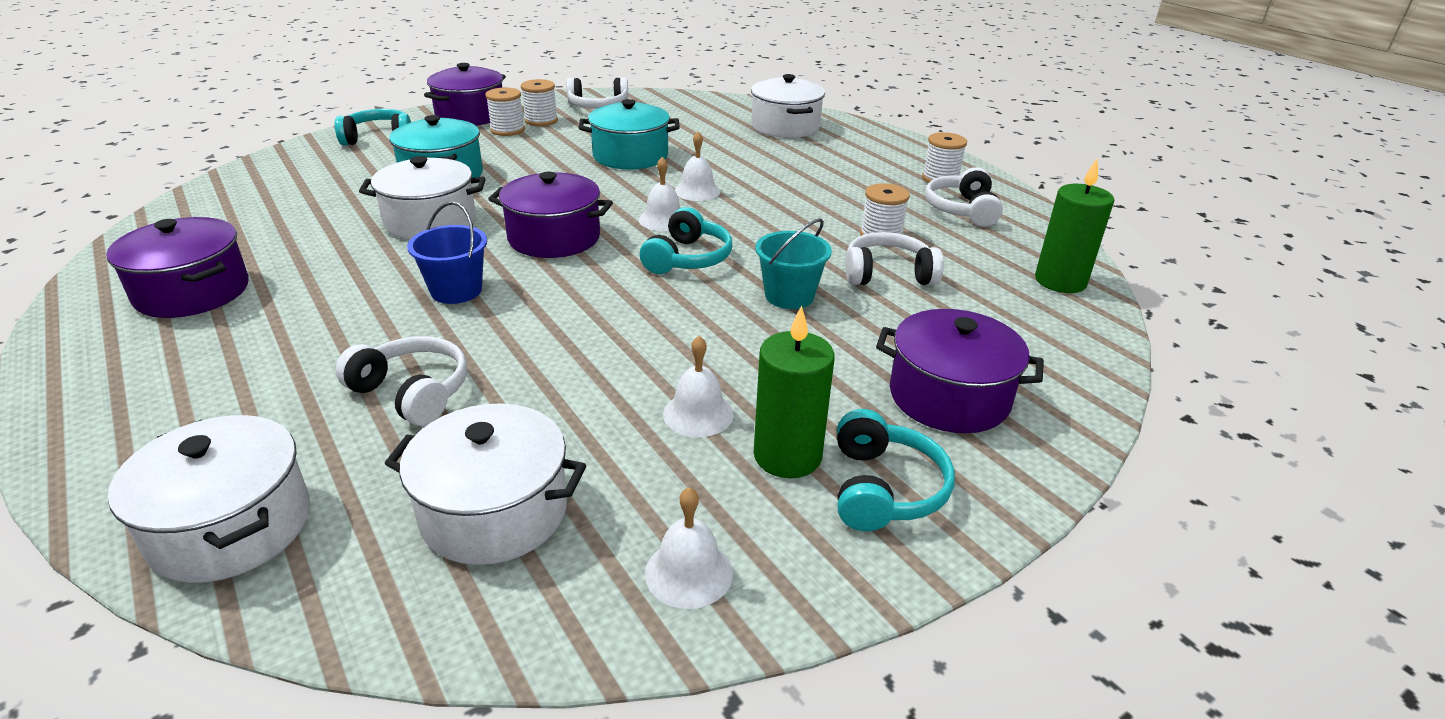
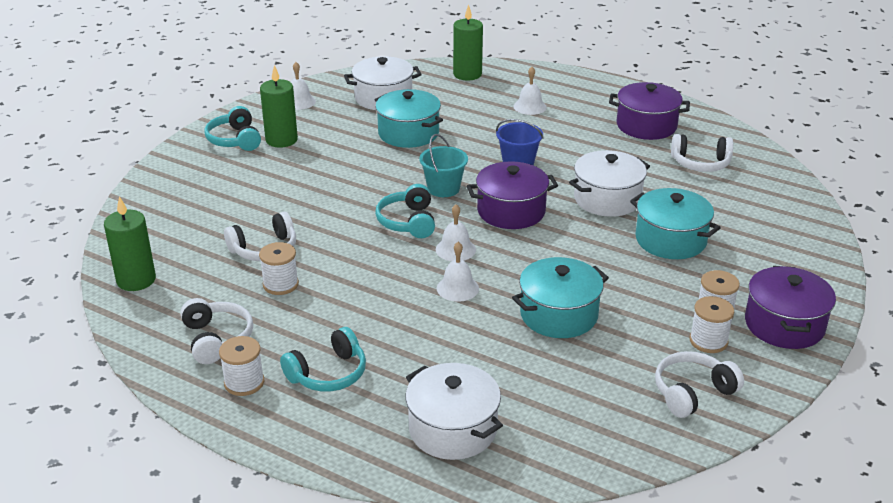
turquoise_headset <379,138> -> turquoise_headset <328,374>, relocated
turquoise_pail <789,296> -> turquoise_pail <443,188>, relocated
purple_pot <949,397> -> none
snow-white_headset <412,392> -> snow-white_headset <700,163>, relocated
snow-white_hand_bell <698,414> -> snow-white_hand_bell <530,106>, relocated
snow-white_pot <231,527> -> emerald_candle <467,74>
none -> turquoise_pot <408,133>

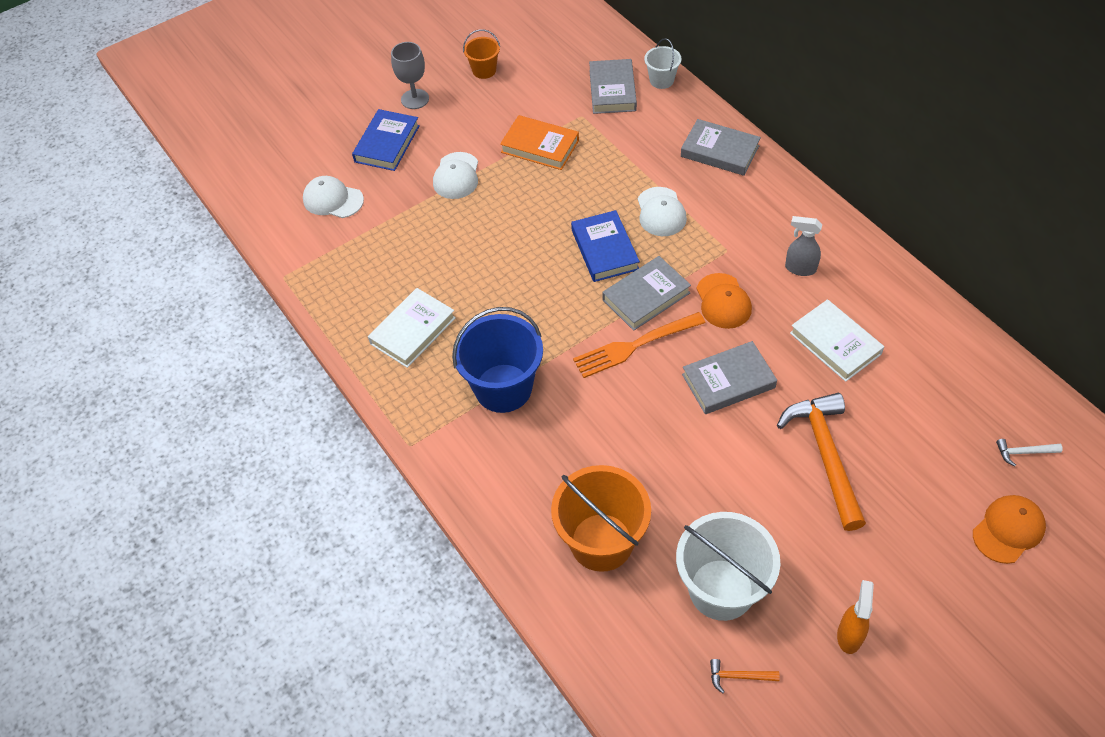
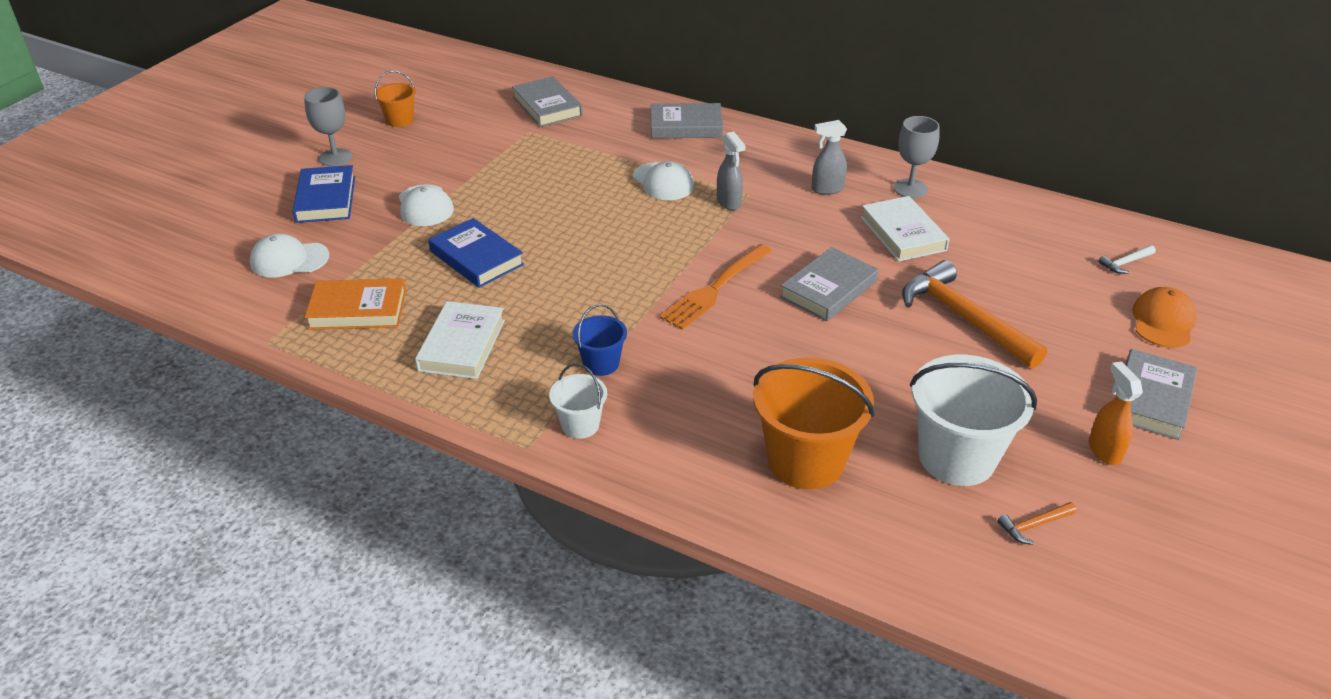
snow-white_pail <661,80> -> snow-white_pail <580,425>, relocated
orange_hardcover <540,146> -> orange_hardcover <358,310>, relocated
blue_hardcover <605,249> -> blue_hardcover <476,258>, relocated
gray_hardcover <646,296> -> gray_hardcover <1151,399>, relocated
orange_baseball_cap <723,301> -> none
snow-white_hardcover <835,343> -> snow-white_hardcover <903,234>, 45 degrees clockwise
blue_pail <503,388> -> blue_pail <601,364>, x0.51
none -> gray_goblet <910,188>
none -> gray_spray_cleaner <729,203>

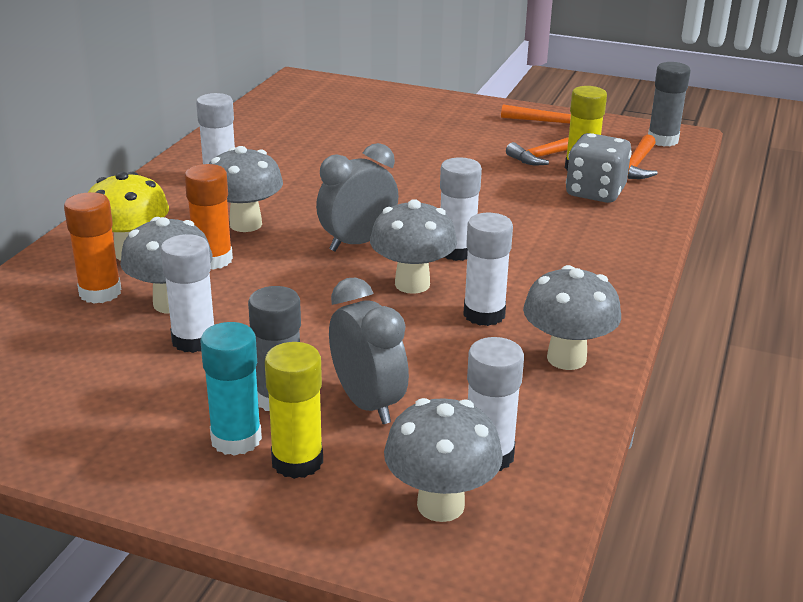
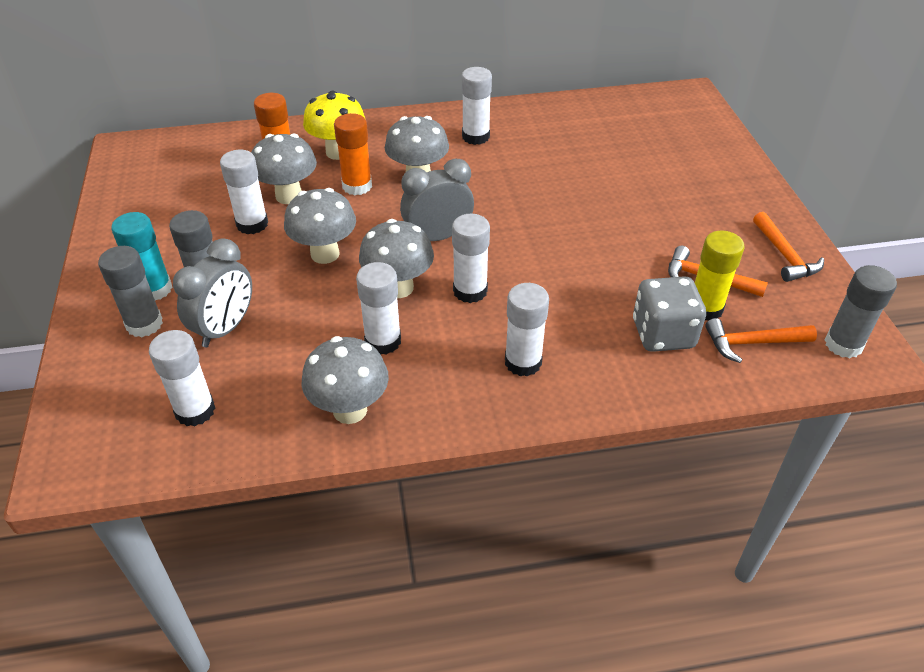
gray_clock <358,243> -> gray_clock <438,237>, 45 degrees counterclockwise
bright_yellow_stick_of_glue <297,461> -> gray_stick_of_glue <144,324>
gray_toadstool <440,505> -> gray_toadstool <325,254>, relocated
none -> snow-white_stick_of_glue <523,362>

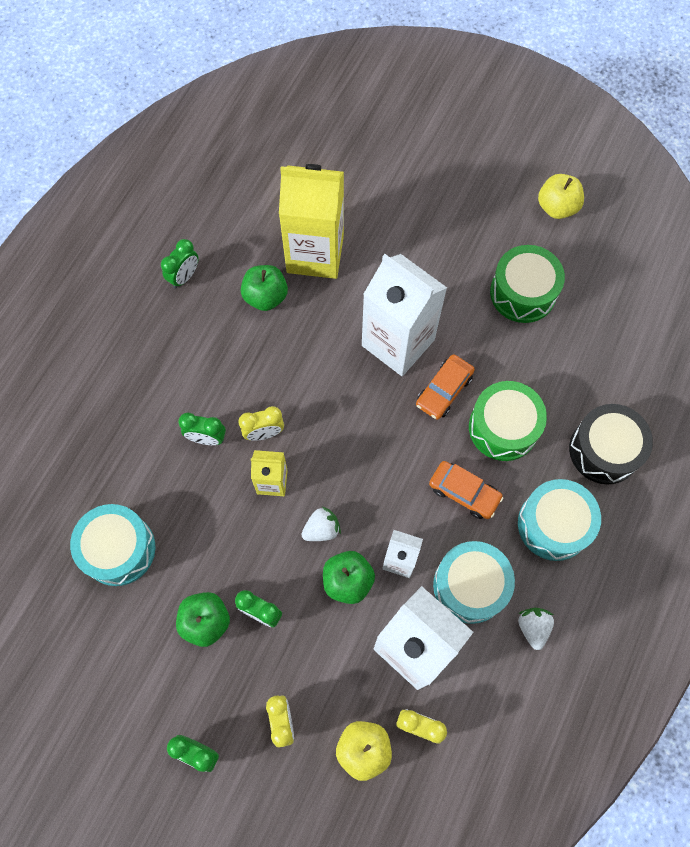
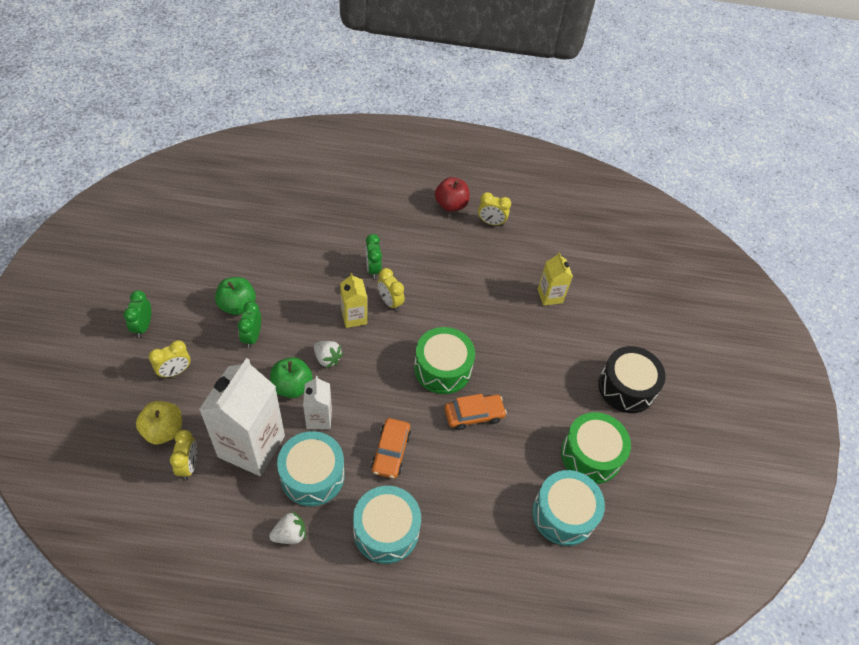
bright_yellow_milk_carton <315,254> -> bright_yellow_milk_carton <550,296>, x0.50
bright_yellow_apple <557,207> -> none
emerald_clock <184,277> -> bright_yellow_clock <491,222>
snow-white_milk_carton <398,342> -> none
emerald_apple <265,297> -> none
orange_car <444,390> -> orange_car <474,415>, 150 degrees clockwise
emerald_drum <503,427> -> emerald_drum <442,368>, relocated
jet-black_drum <604,450> -> jet-black_drum <626,387>, relocated
turquoise_drum <118,549> -> turquoise_drum <563,514>, relocated
none -> red_apple <451,205>

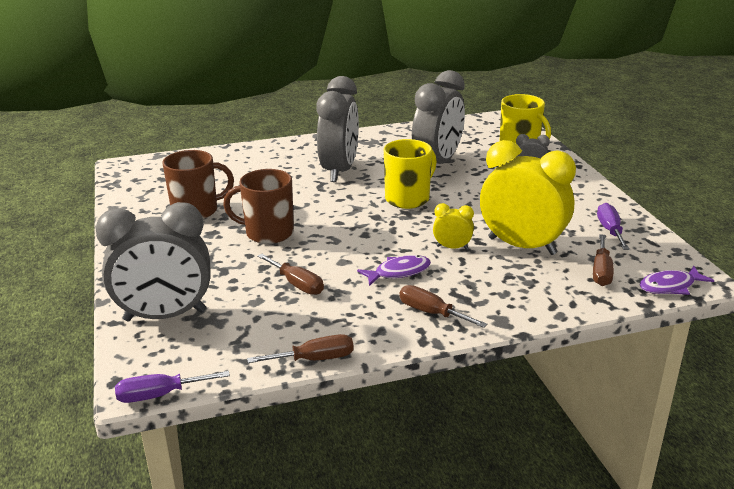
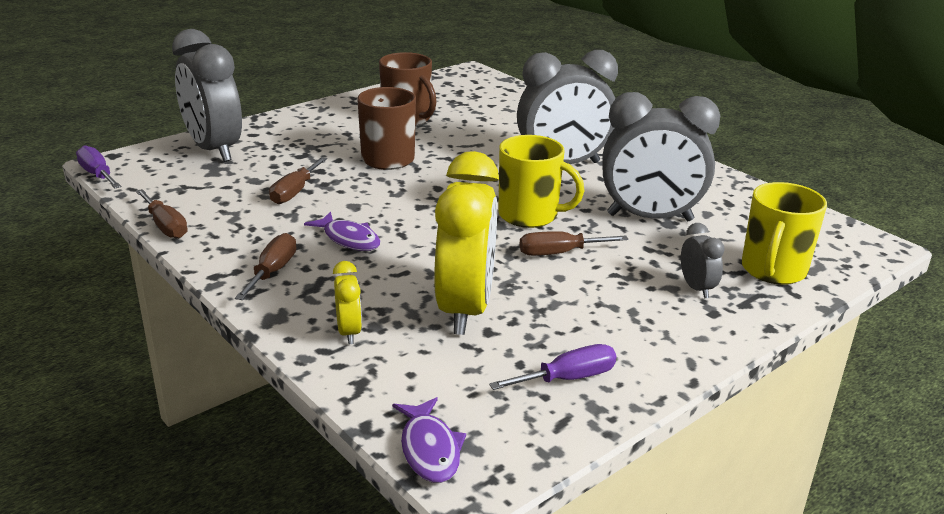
bright_yellow_clock <452,247> -> bright_yellow_clock <349,332>, relocated
brown_hand_screwdriver <601,271> -> brown_hand_screwdriver <559,253>, relocated
purple_fish <670,286> -> purple_fish <430,449>, 150 degrees counterclockwise

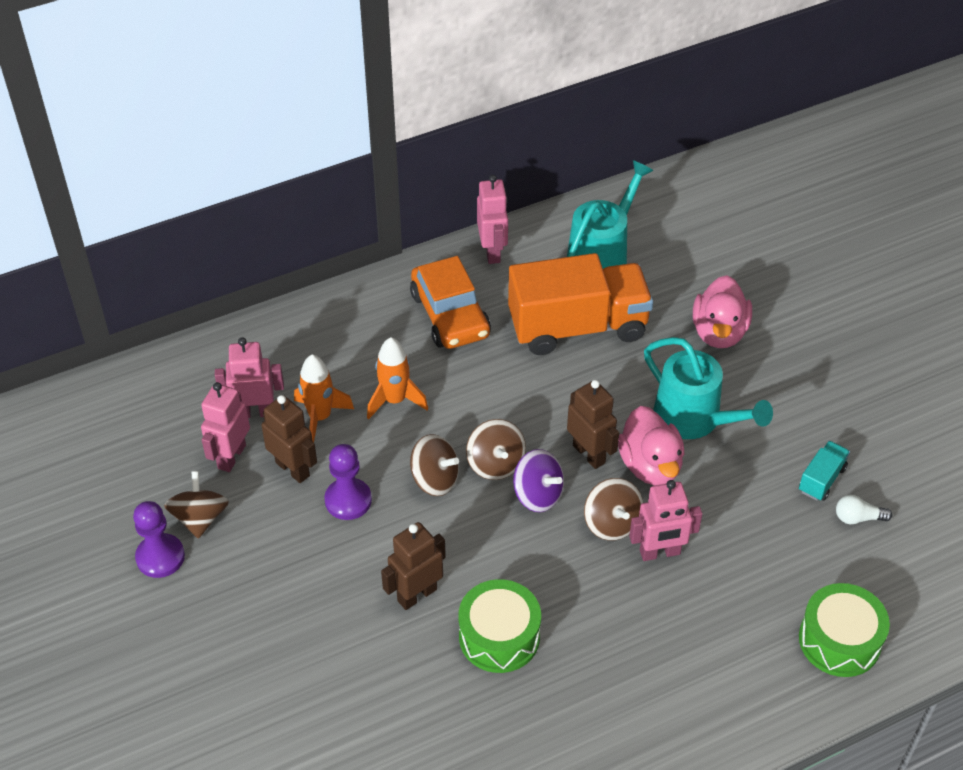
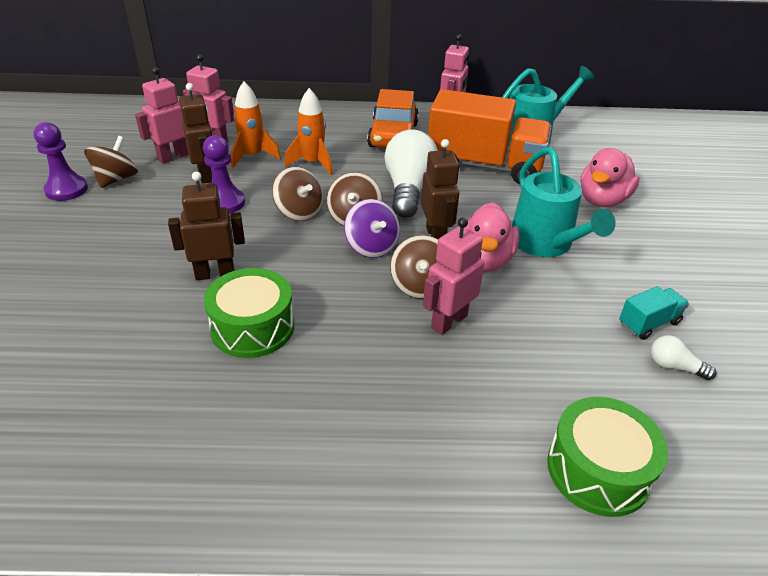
rose-pink_toy_robot <660,553> -> rose-pink_toy_robot <448,321>, 120 degrees clockwise
none -> snow-white_bulb <408,189>

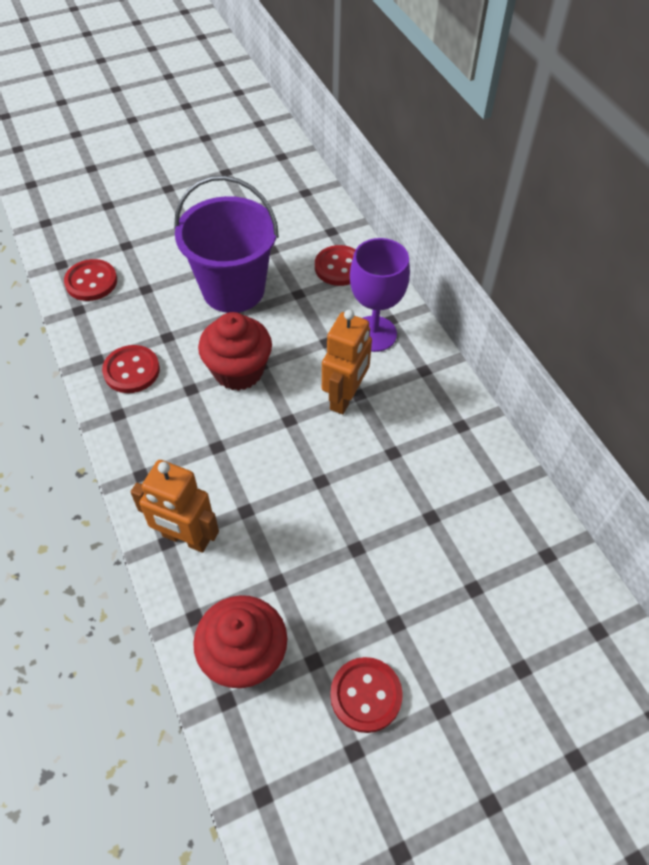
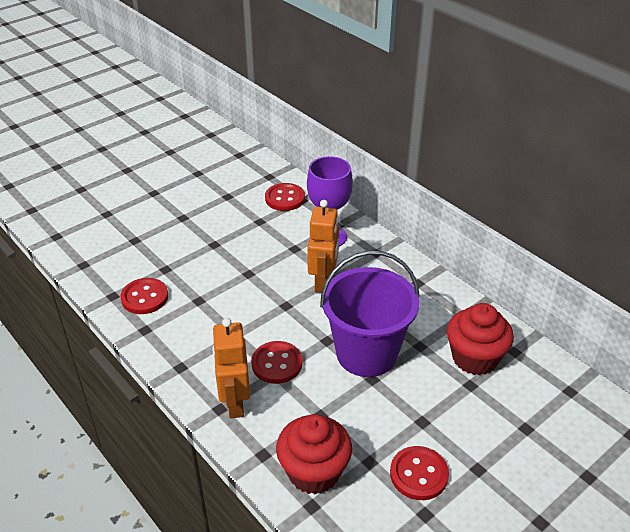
purple_pail <233,289> -> purple_pail <366,353>, relocated
red_button <91,282> -> red_button <277,364>, relocated
red_muffin <238,371> -> red_muffin <474,358>, relocated
orange_toy_robot <186,538> -> orange_toy_robot <234,402>, 75 degrees clockwise

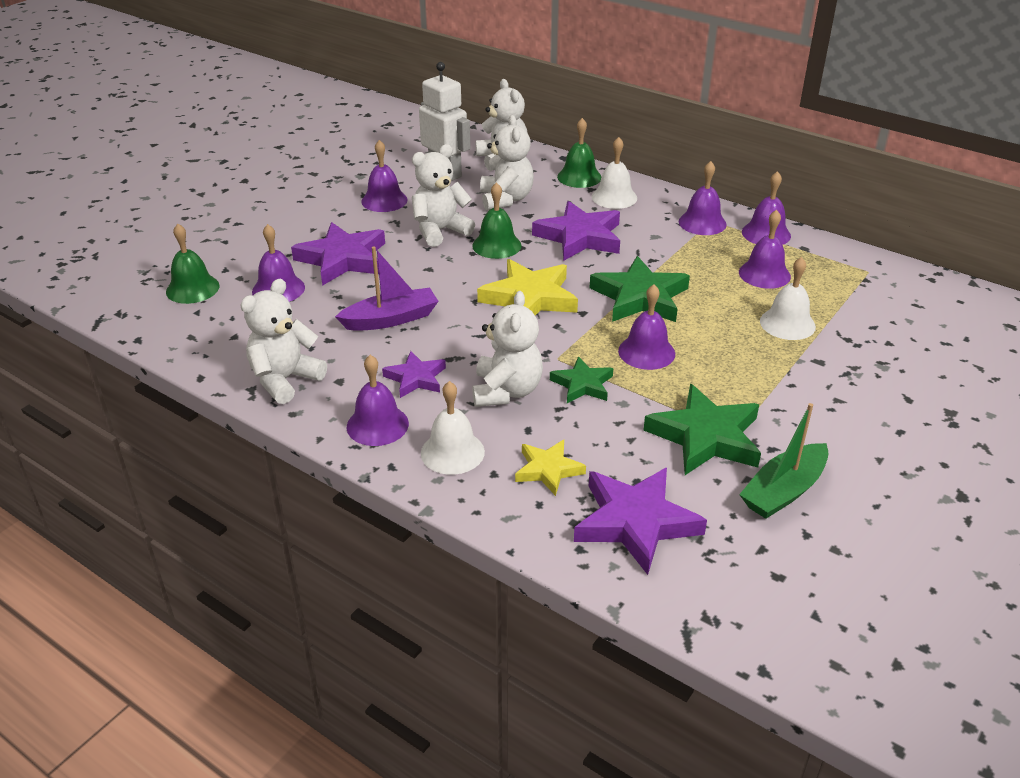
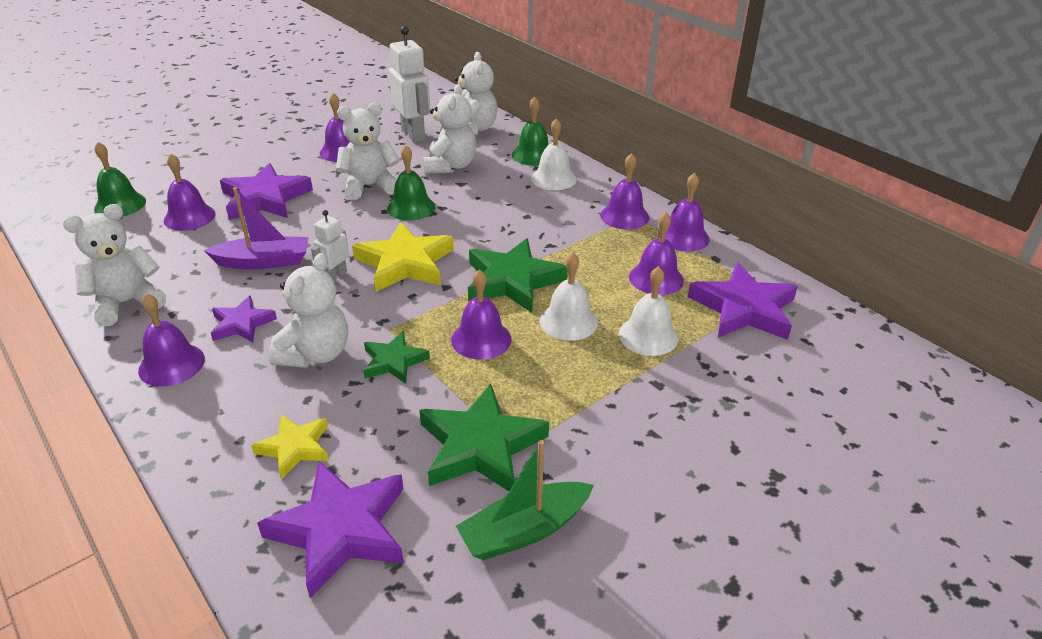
purple_five-pointed_star <580,237> -> purple_five-pointed_star <743,309>, relocated
snow-white_hand_bell <452,452> -> snow-white_hand_bell <568,321>, relocated
none -> snow-white_toy_robot <335,276>

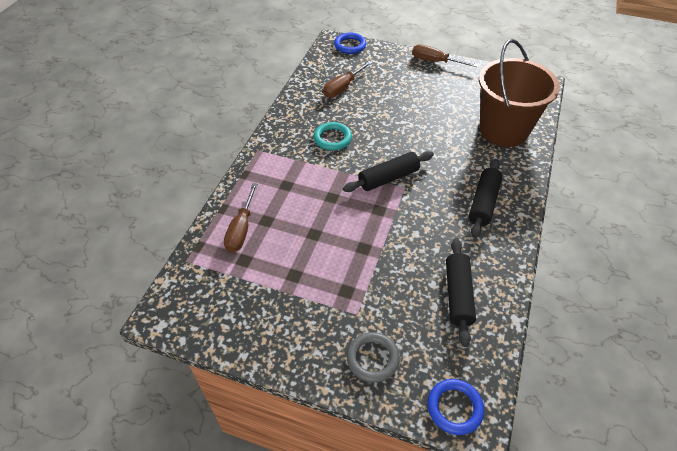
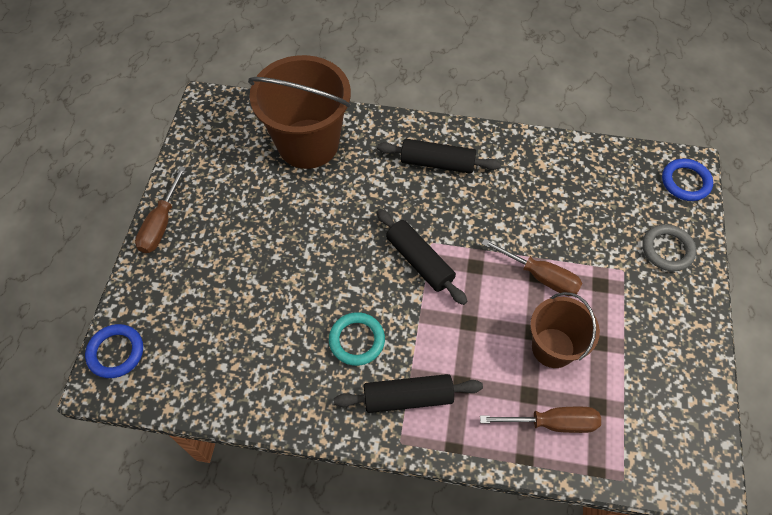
brown_hand_screwdriver <343,87> -> brown_hand_screwdriver <540,276>, relocated
jet-black_rolling_pin <458,295> -> jet-black_rolling_pin <408,397>, relocated
none -> brown_pail <553,347>

